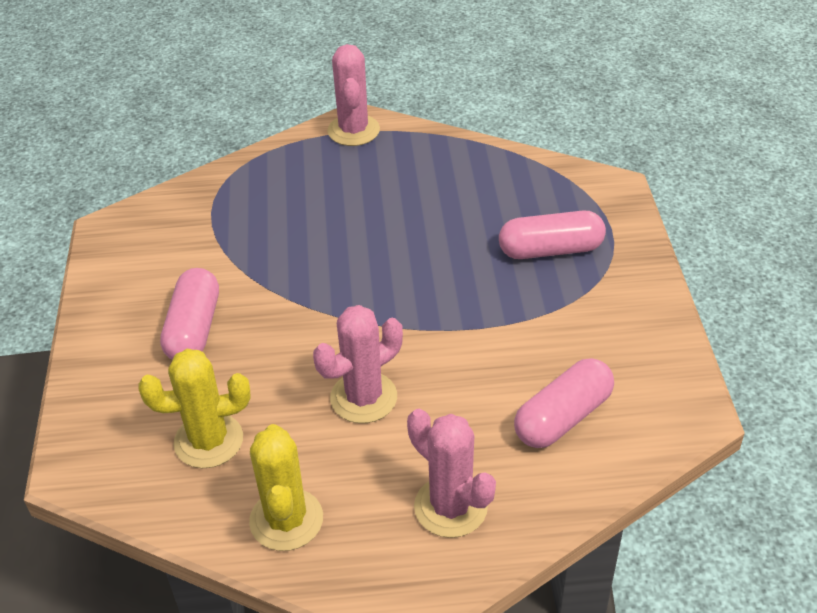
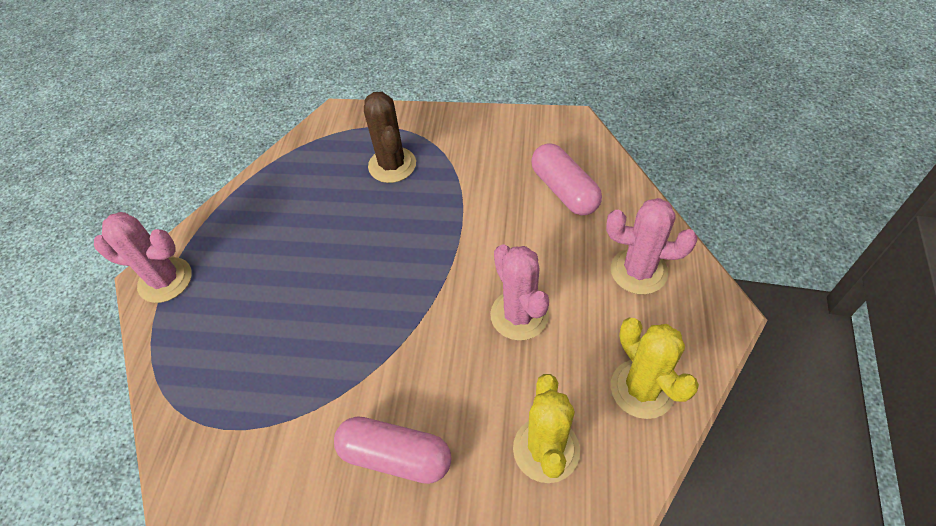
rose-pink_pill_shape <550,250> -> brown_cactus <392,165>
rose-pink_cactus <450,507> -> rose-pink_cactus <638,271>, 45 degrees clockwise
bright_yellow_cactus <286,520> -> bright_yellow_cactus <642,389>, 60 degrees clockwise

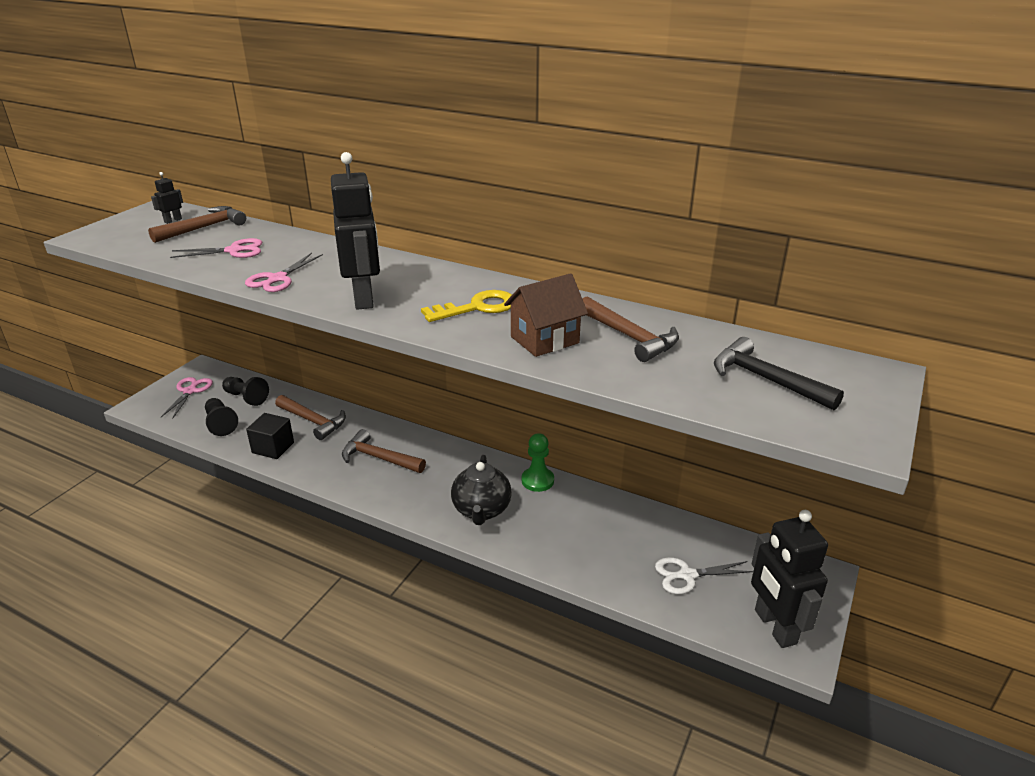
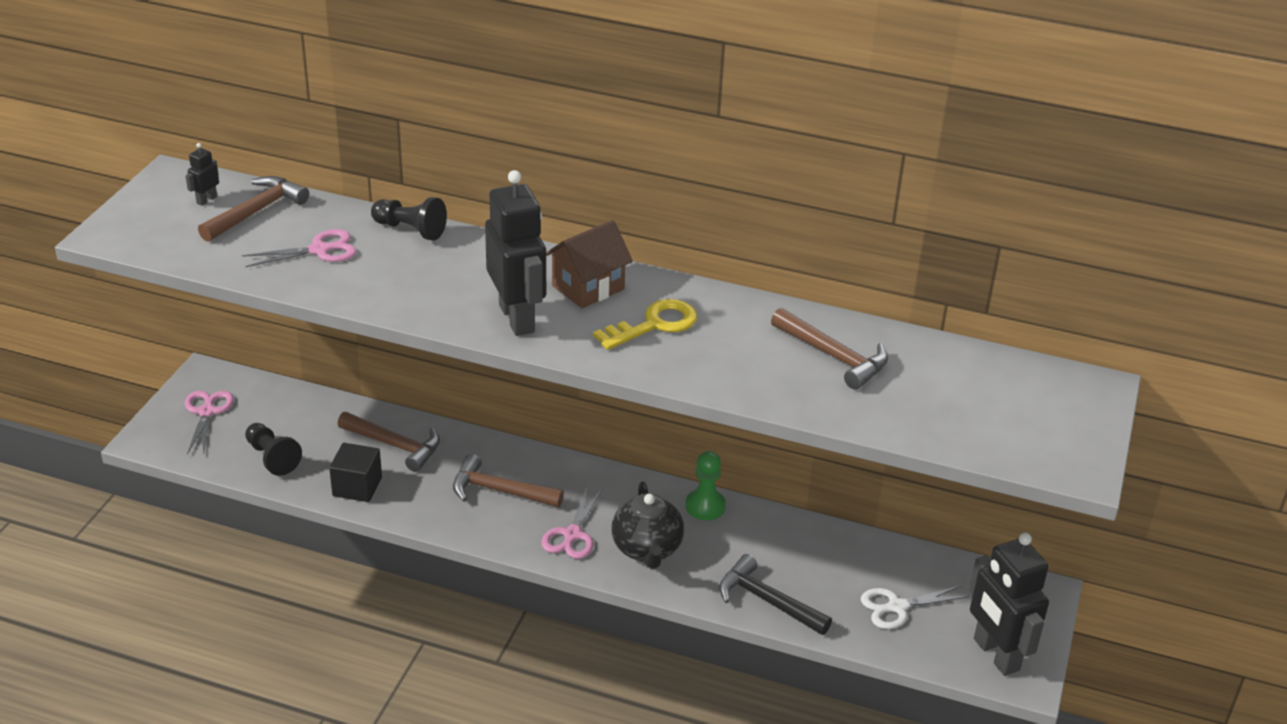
rose-pink_scissors <277,279> -> rose-pink_scissors <572,535>, relocated
brown_house <545,340> -> brown_house <588,287>, relocated
jet-black_claw_hammer <766,380> -> jet-black_claw_hammer <767,601>, relocated
jet-black_pawn <246,398> -> jet-black_pawn <410,230>, relocated

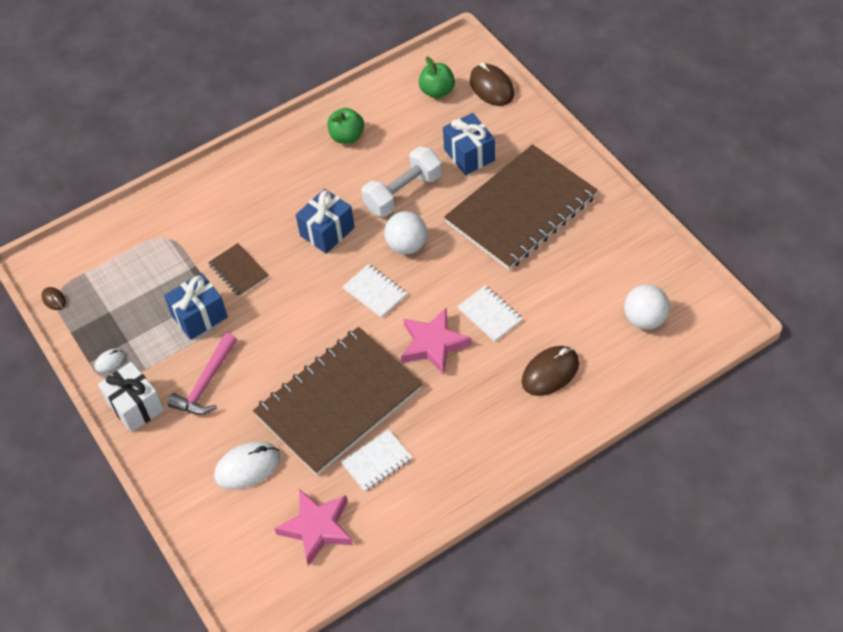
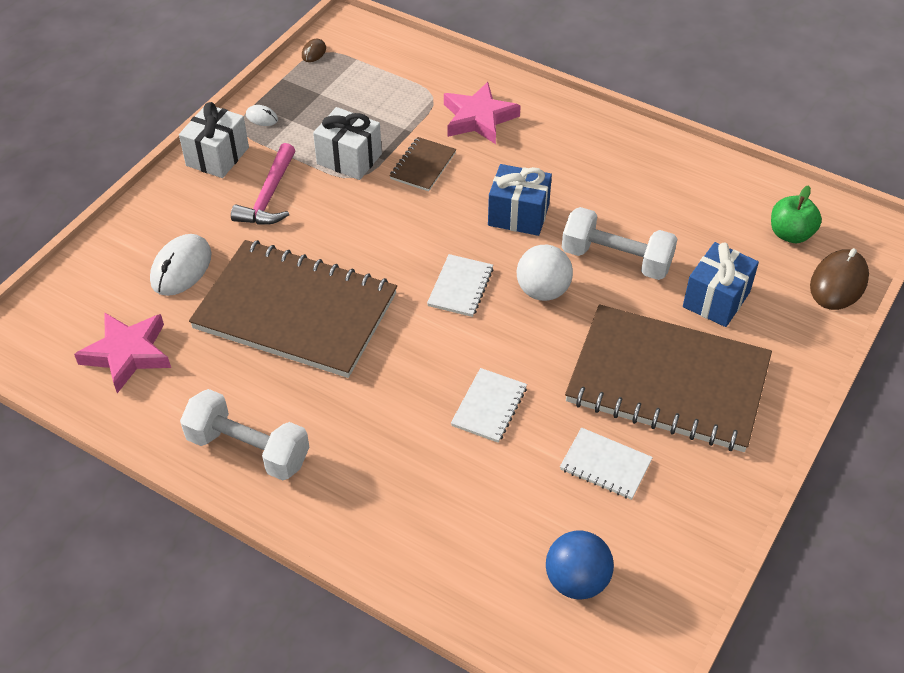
emerald_apple <347,137> -> none
blue_present <199,316> -> snow-white_present <349,159>
snow-white_ball <645,319> -> blue_ball <576,580>
rose-pink_five-pointed_star <433,344> -> rose-pink_five-pointed_star <478,118>, relocated
rose-pink_claw_hammer <206,383> -> rose-pink_claw_hammer <269,196>, 75 degrees counterclockwise
brown_PC_mouse <550,372> -> none
snow-white_exercise_book <377,461> -> snow-white_exercise_book <605,465>, relocated
snow-white_PC_mouse <247,467> -> snow-white_PC_mouse <181,268>, 75 degrees clockwise
none -> snow-white_hand_weight <248,449>

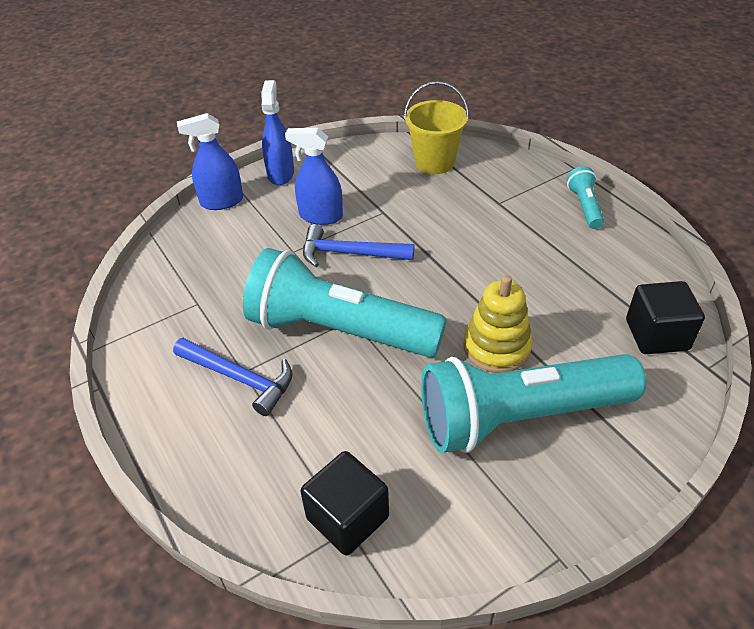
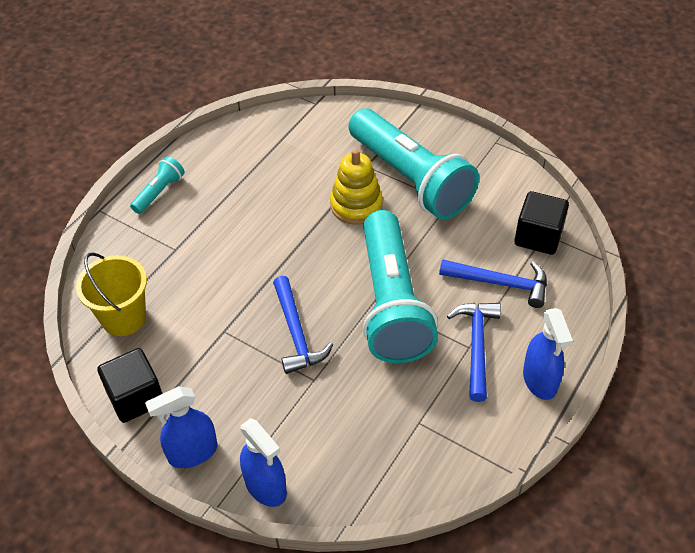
blue_spray_cleaner <320,216> -> blue_spray_cleaner <540,380>, relocated
turquoise_pocket_torch <584,206> -> turquoise_pocket_torch <159,192>, 150 degrees clockwise
jet-black_solid_cube <656,335> -> jet-black_solid_cube <135,397>, relocated
none -> blue_claw_hammer <500,283>

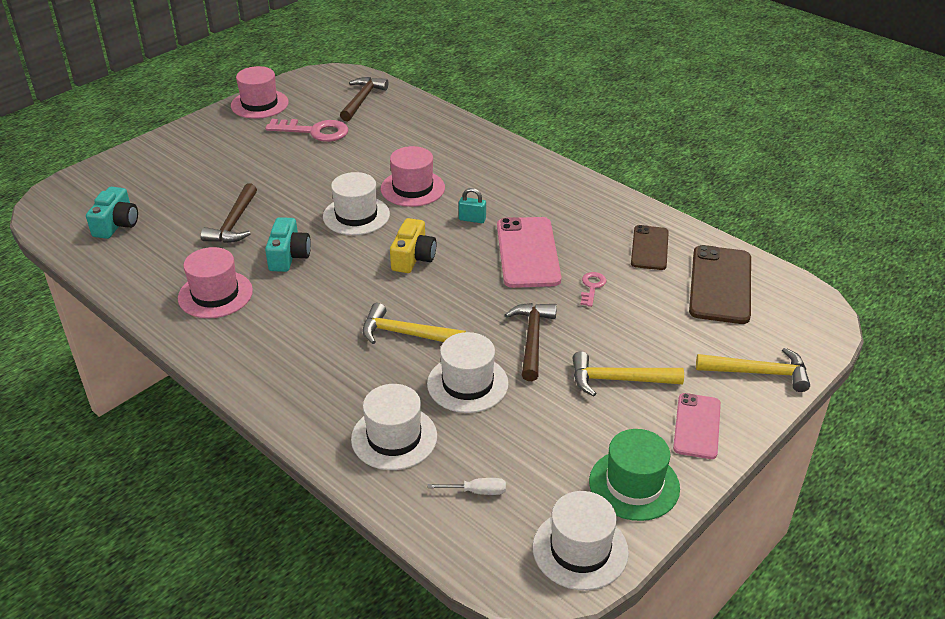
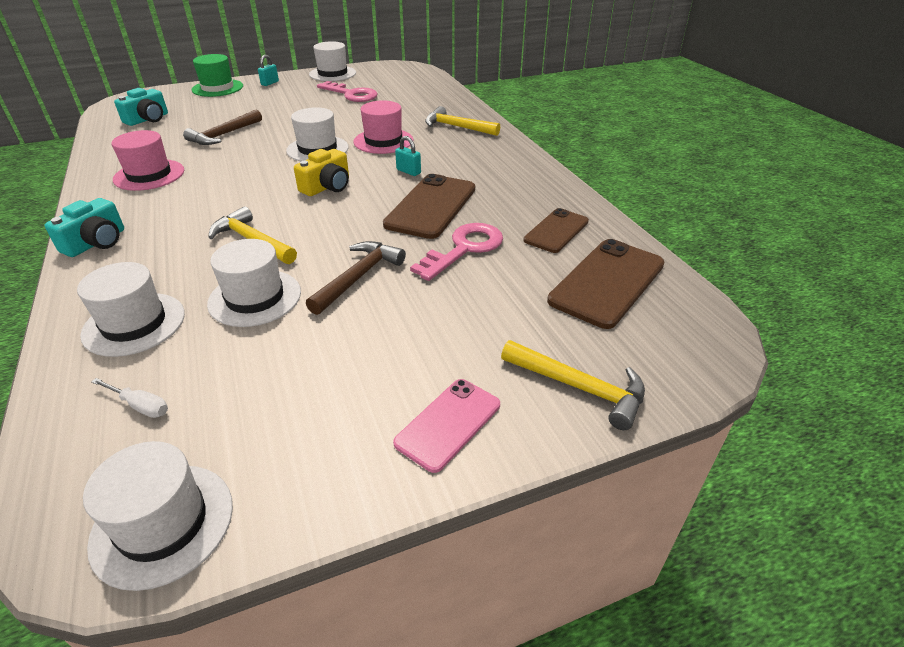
rose-pink_top_hat <259,104> -> snow-white_top_hat <332,74>
brown_claw_hammer <362,99> -> none
turquoise_compact_camera <289,256> -> turquoise_compact_camera <96,242>, relocated
rose-pink_phone <528,252> -> brown_phone <431,206>
rose-pink_latchkey <592,287> -> rose-pink_latchkey <464,249>, x1.91
bright_yellow_claw_hammer <618,380> -> bright_yellow_claw_hammer <457,127>, relocated
emerald_top_hat <634,485> -> emerald_top_hat <217,88>, relocated
none -> turquoise_small_lock <270,83>

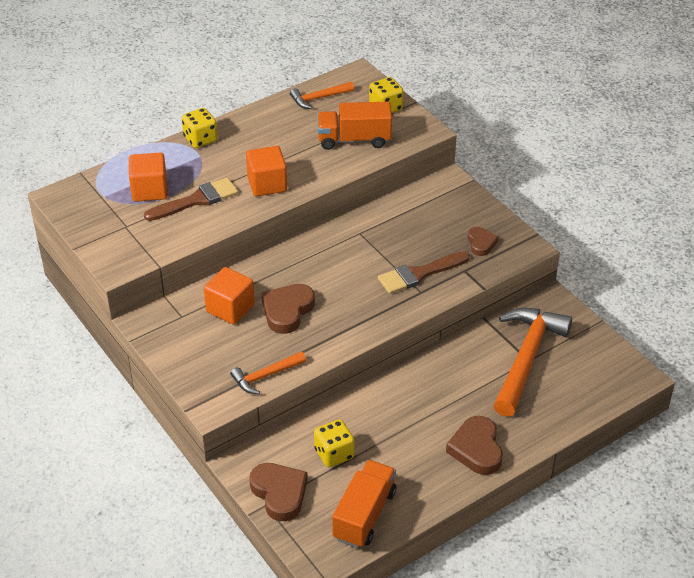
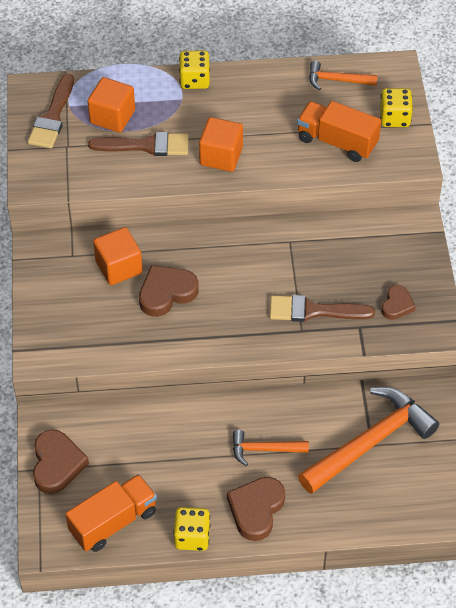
orange_claw_hammer <265,376> -> orange_claw_hammer <264,449>, relocated
bright_yellow_dice <334,453> -> bright_yellow_dice <192,537>, relocated
none -> brown_brush <52,117>

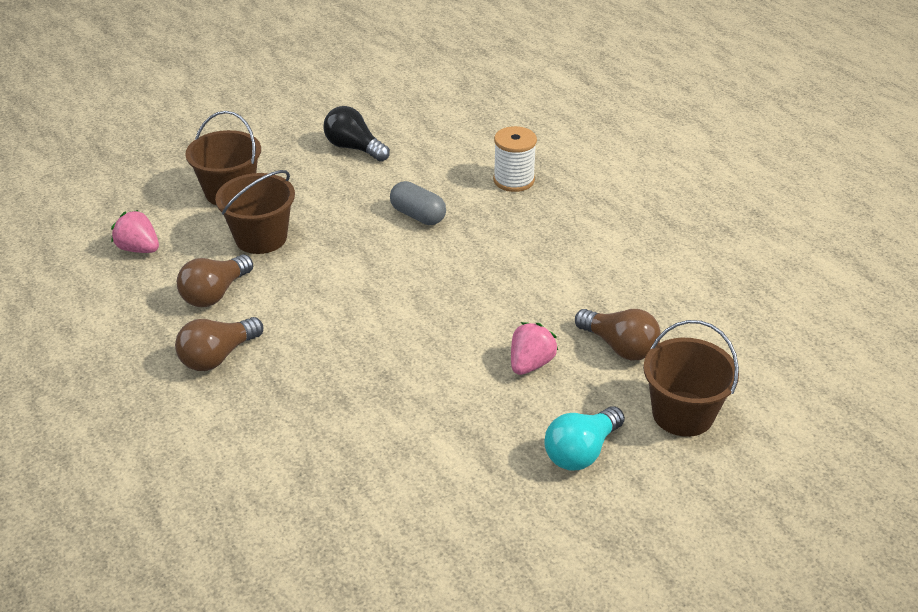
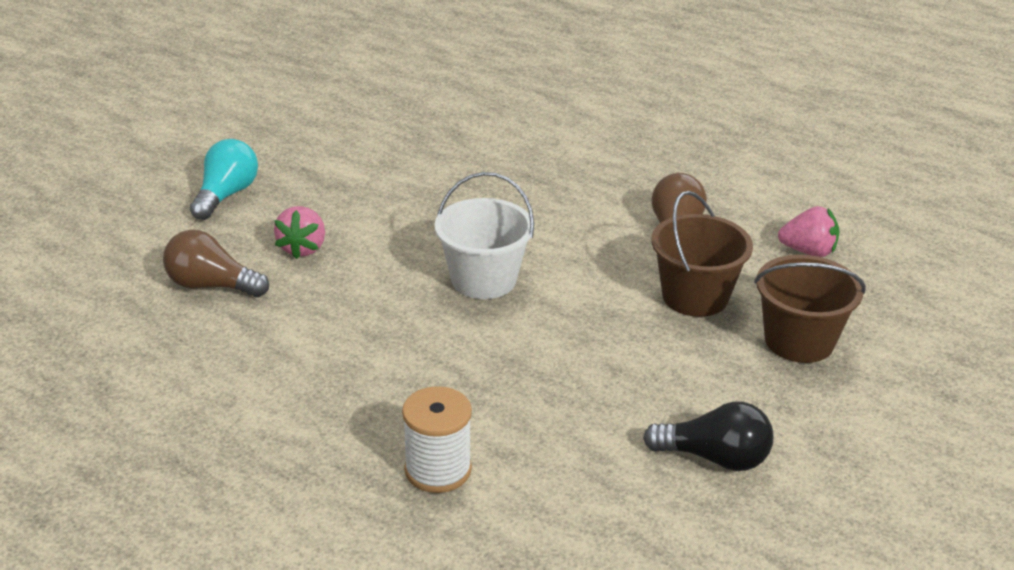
gray_pill_shape <418,216> -> none
brown_bulb <217,357> -> none
brown_pail <682,414> -> none
none -> snow-white_pail <483,280>

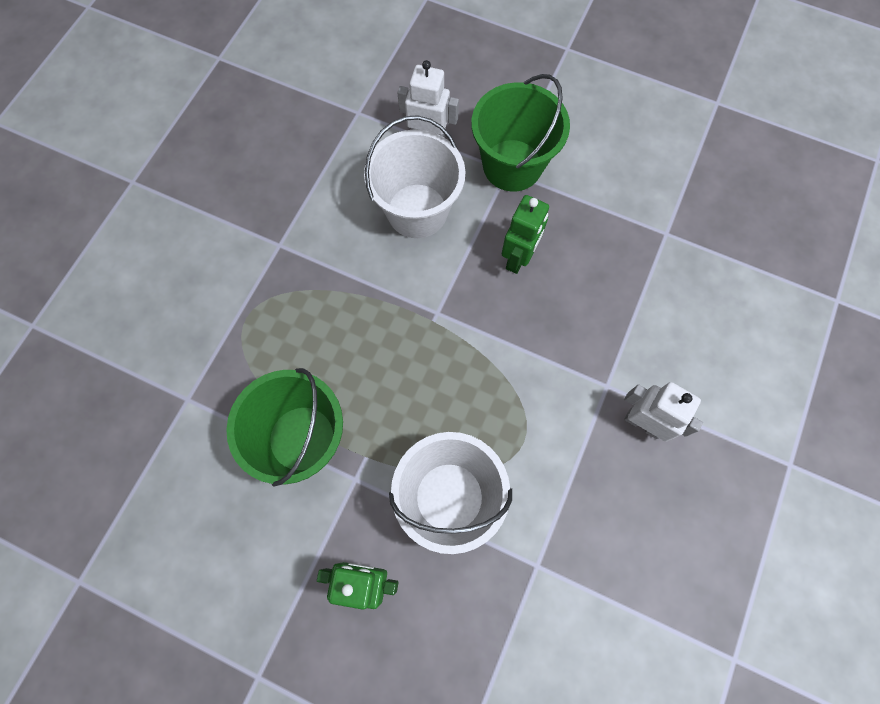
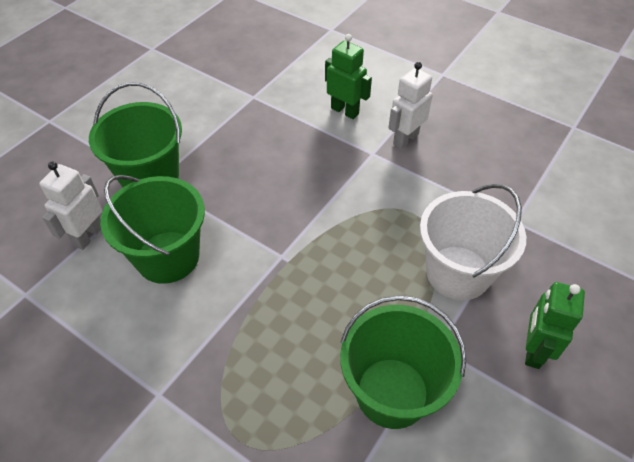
snow-white_pail <417,211> -> emerald_pail <168,257>
emerald_toy_robot <518,258> -> emerald_toy_robot <345,111>, relocated

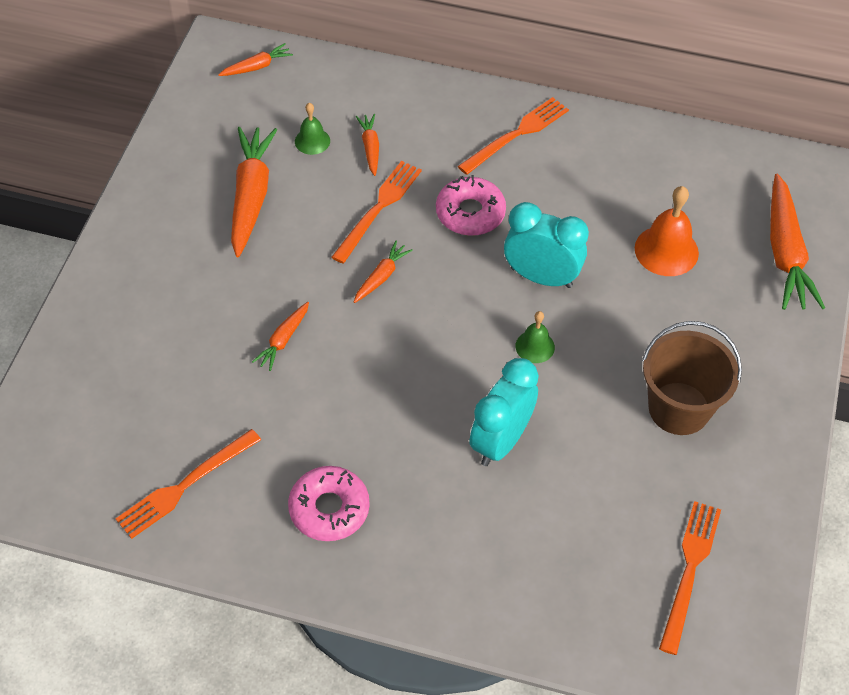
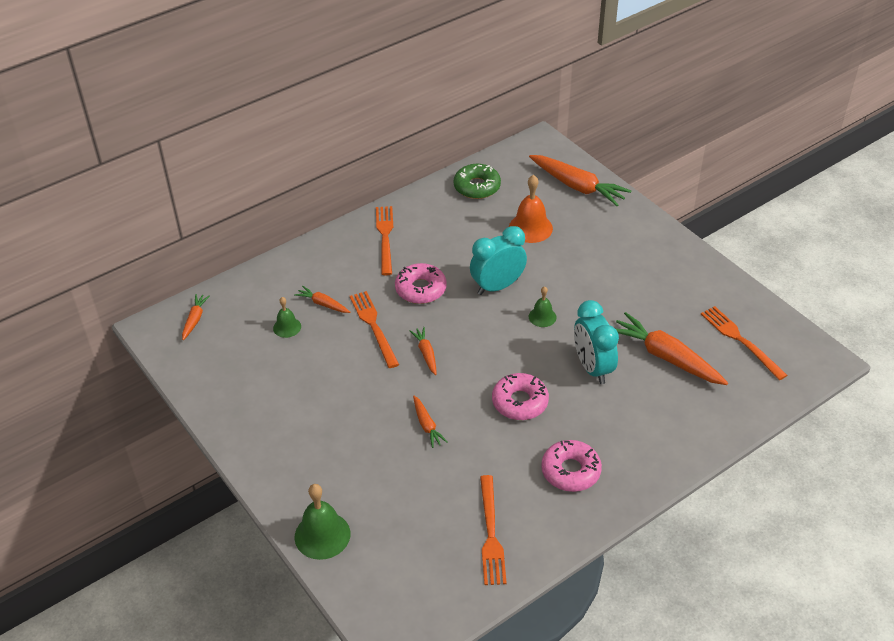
orange_toy_carrot <251,196> -> orange_toy_carrot <666,357>, relocated
brown_pail <679,408> -> none
none -> emerald_donut <477,187>
none -> rose-pink_donut <520,402>
none -> emerald_hand_bell <322,535>

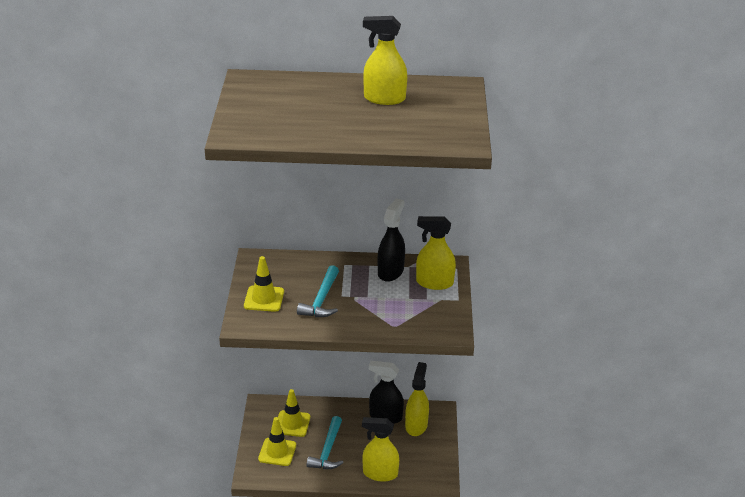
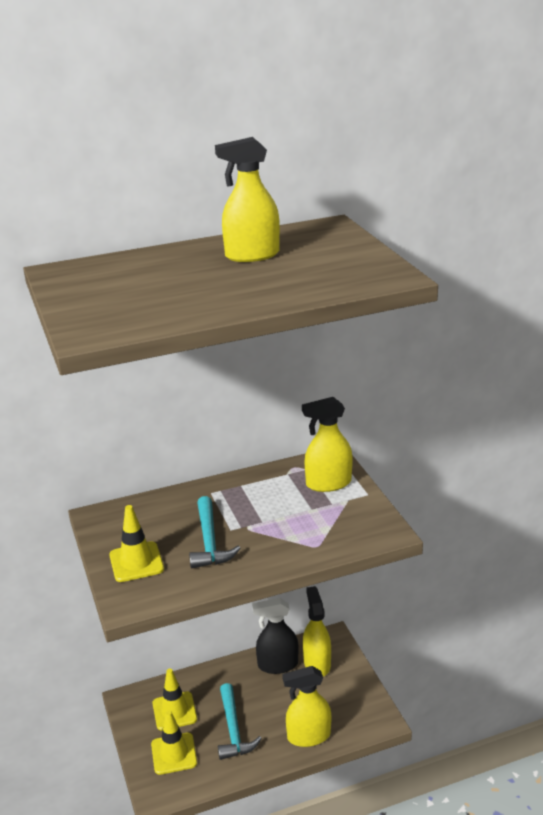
jet-black_spray_cleaner <390,272> -> none

